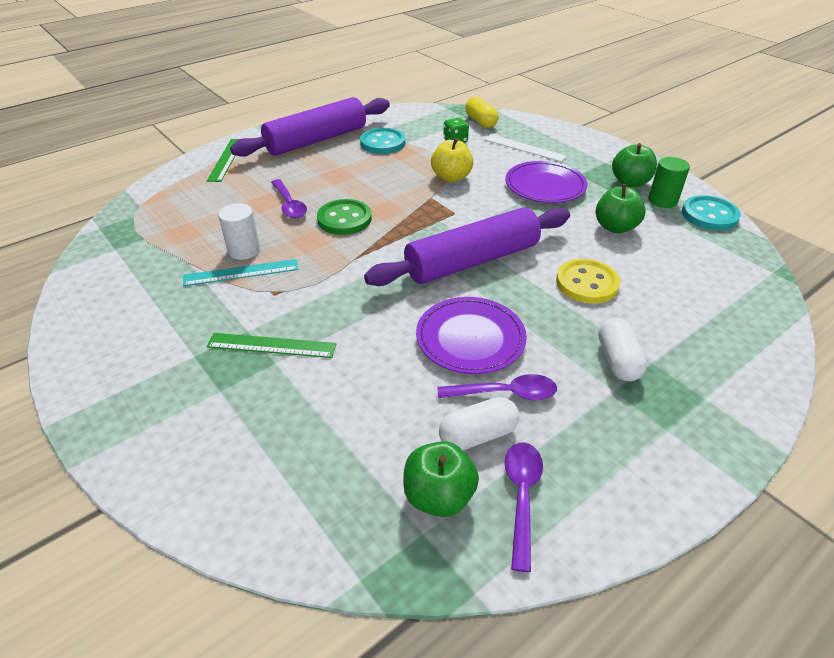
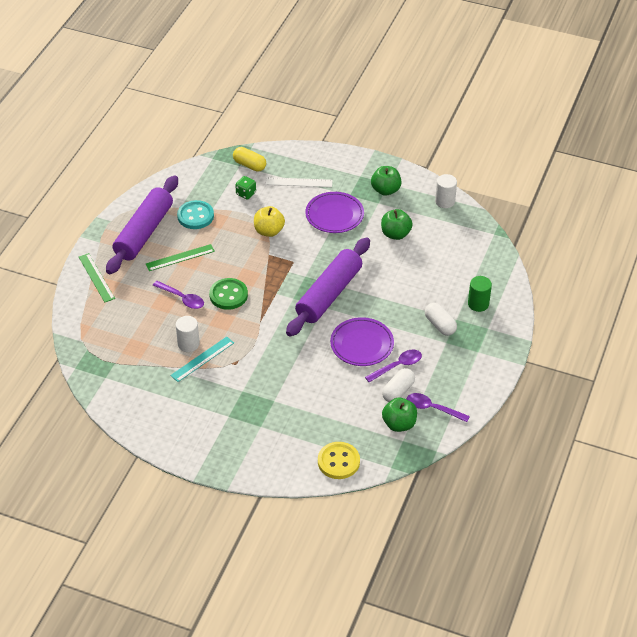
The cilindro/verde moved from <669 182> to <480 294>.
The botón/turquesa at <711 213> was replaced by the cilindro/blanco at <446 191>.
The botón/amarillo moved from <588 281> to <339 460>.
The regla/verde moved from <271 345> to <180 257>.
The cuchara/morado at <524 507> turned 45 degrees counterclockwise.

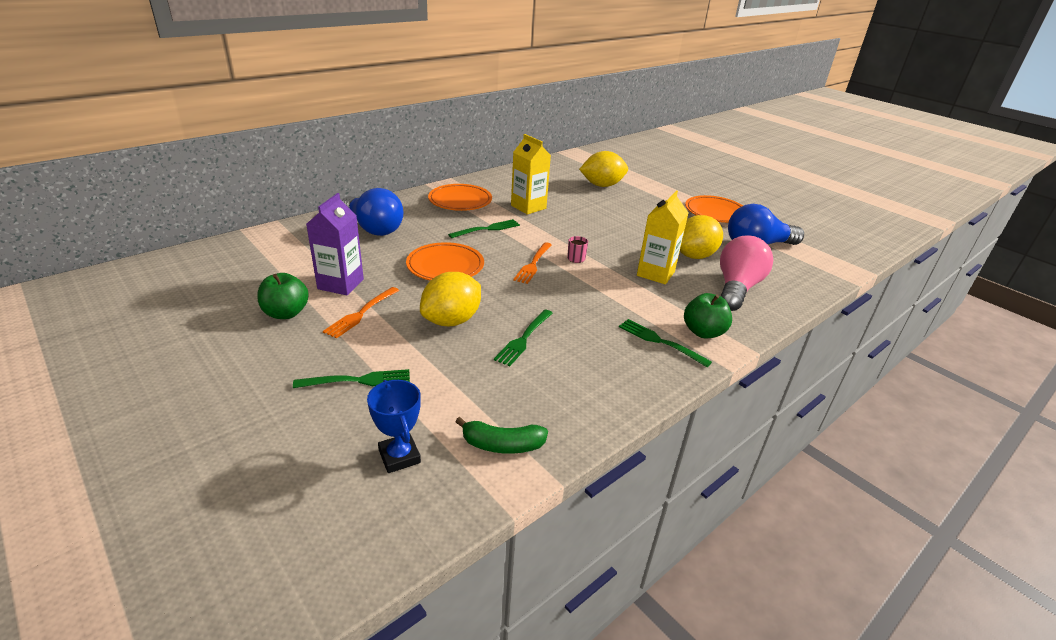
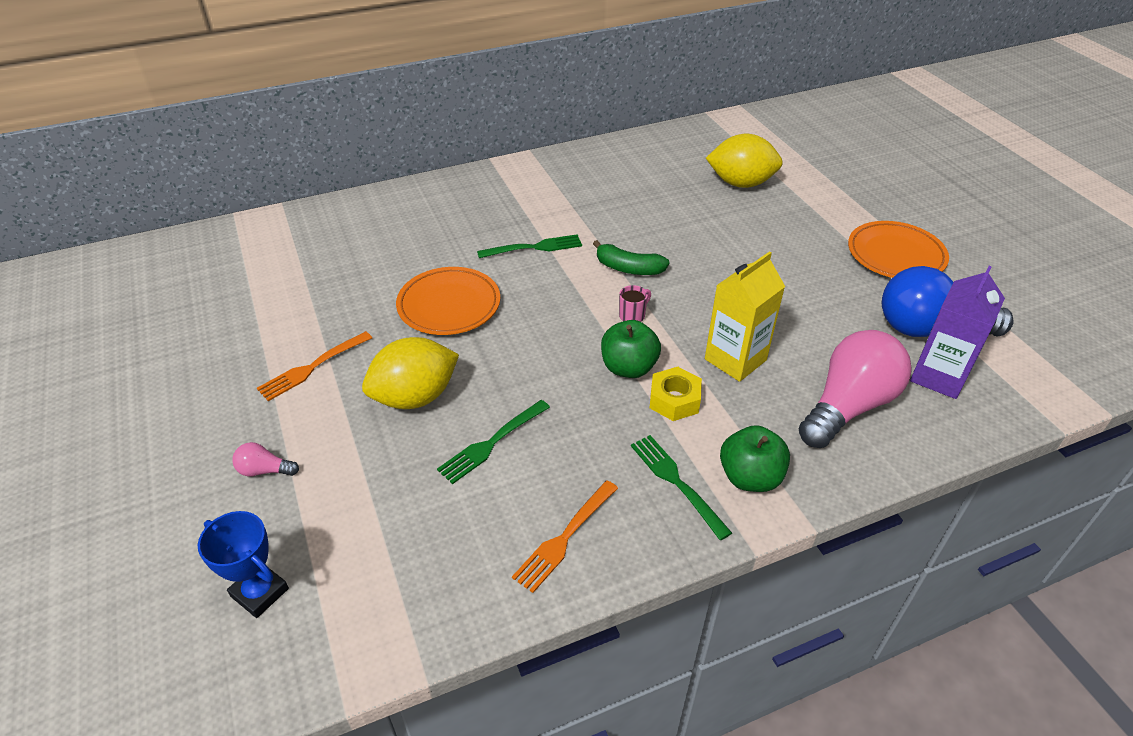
The cartón de leche/amarillo at <531 174> disappeared.
The plato/naranja at <460 197> disappeared.
The bombilla/azul at <372 212> disappeared.
The cartón de leche/morado moved from <335 244> to <957 332>.
The limón/amarillo at <701 237> disappeared.
The tenedor/naranja moved from <532 263> to <565 536>.
The manzana/verde moved from <283 296> to <631 349>.
The tenedor/verde at <351 378> was replaced by the bombilla/rosa at <265 459>.
The trofeo/azul at <394 426> turned 45 degrees counterclockwise.
The plátano/verde moved from <501 435> to <631 257>.
The tuerca/amarillo at <675 394> appeared.

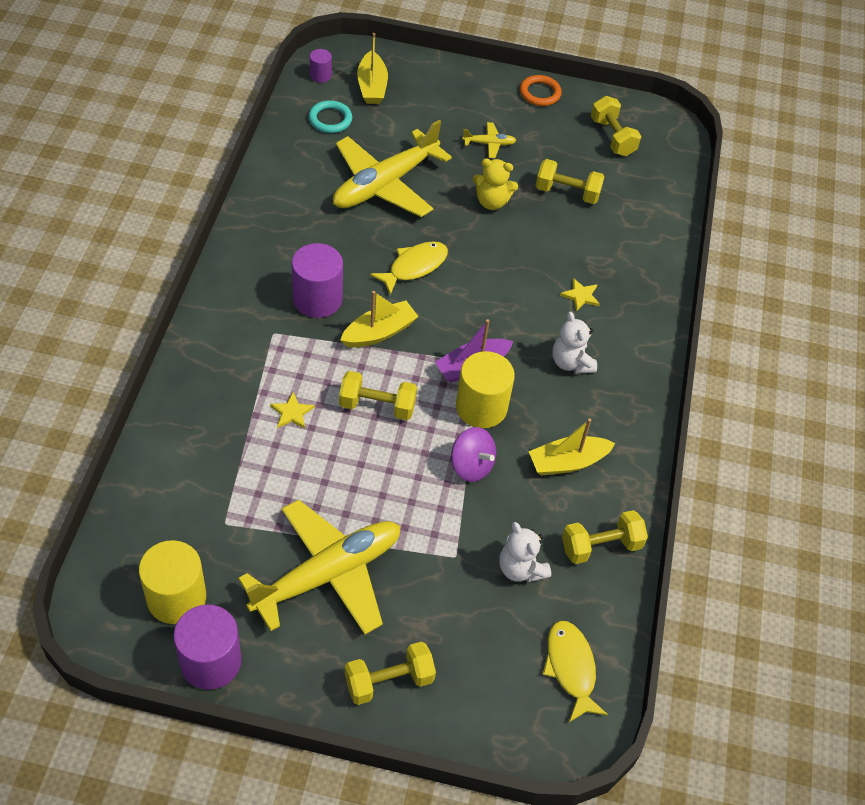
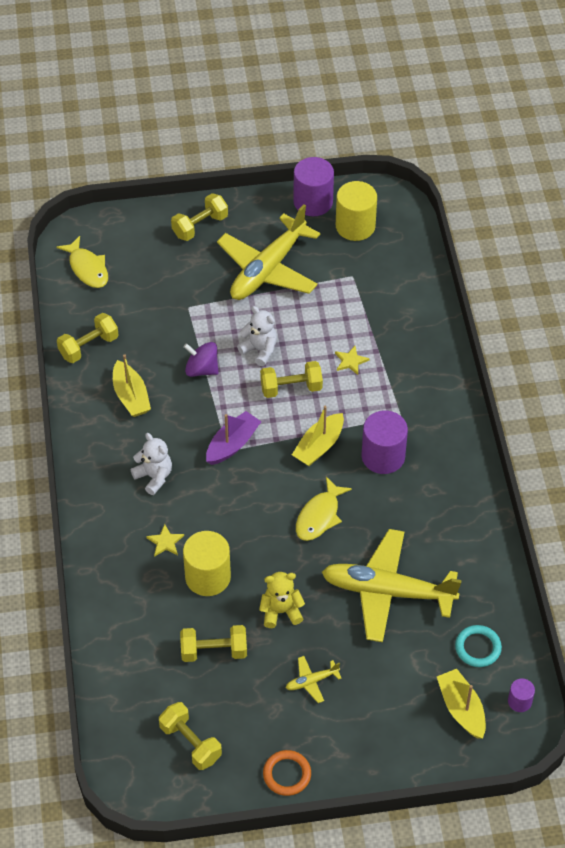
The avión/amarillo at <392 168> turned 105 degrees counterclockwise.
The cilindro/amarillo moved from <485 389> to <207 563>.
The barco/amarillo at <572 447> turned 105 degrees clockwise.
The osito/blanco moved from <525 552> to <257 336>.

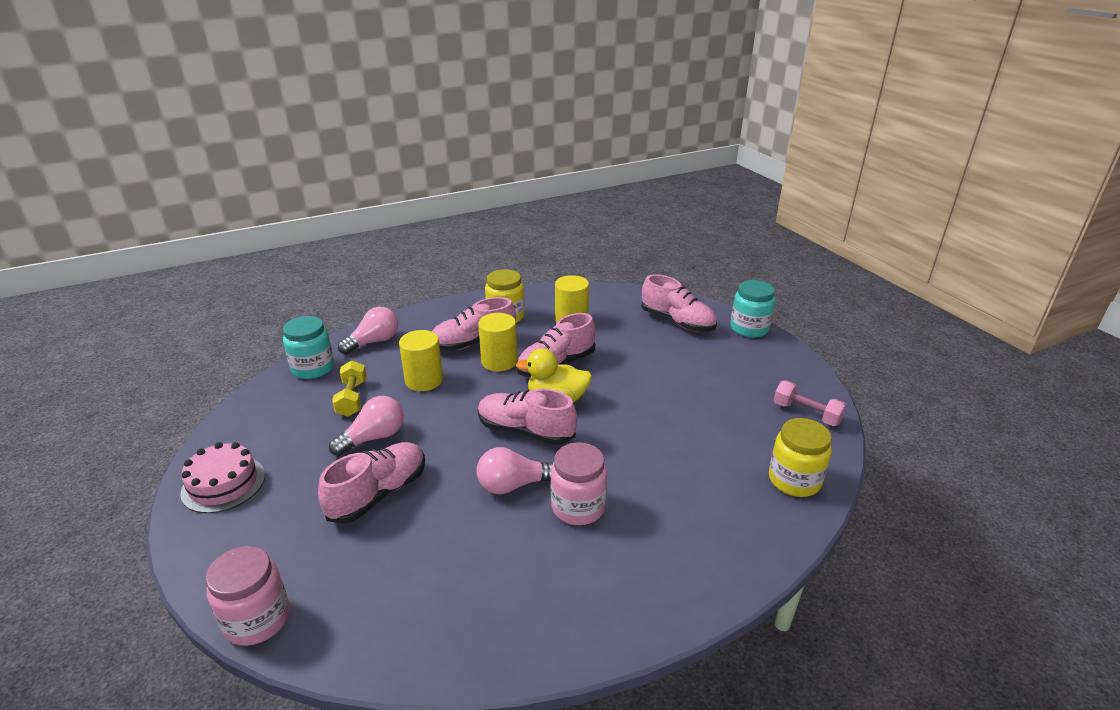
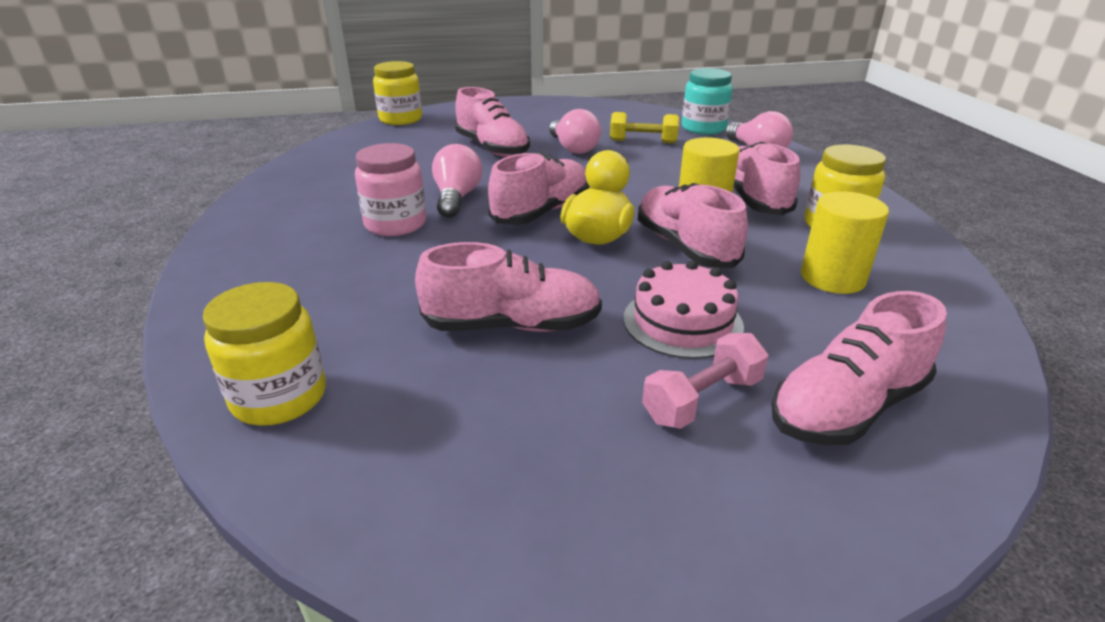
The tarro/turquesa at <753 309> disappeared.
The cilindro/amarillo at <421 360> disappeared.
The mancuerna/rosa moved from <810 403> to <705 381>.
The tarta/rosa moved from <222 477> to <684 309>.
The tarro/rosa at <248 596> became the tarro/amarillo at <397 93>.
The zapato/rosa at <508 287> appeared.

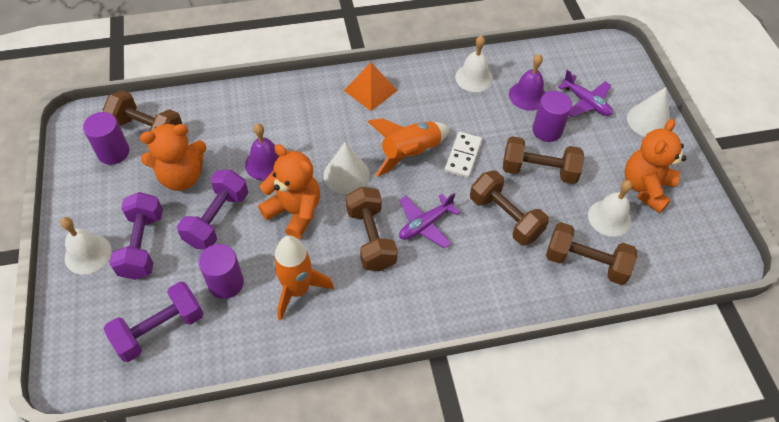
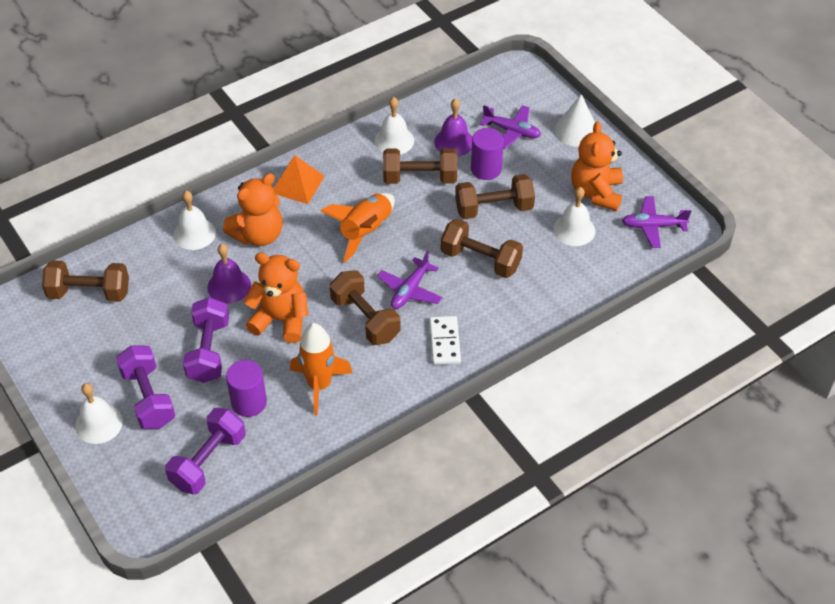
The cilindro/morado at <106 138> disappeared.
The osito/naranja moved from <173 157> to <253 209>.
The ficha de dominó/blanco moved from <463 155> to <445 340>.
The cono/blanco at <347 168> disappeared.
The mancuerna/marrón moved from <591 253> to <420 166>.
The campana/blanco at <195 220> appeared.
The avión/morado at <656 222> appeared.

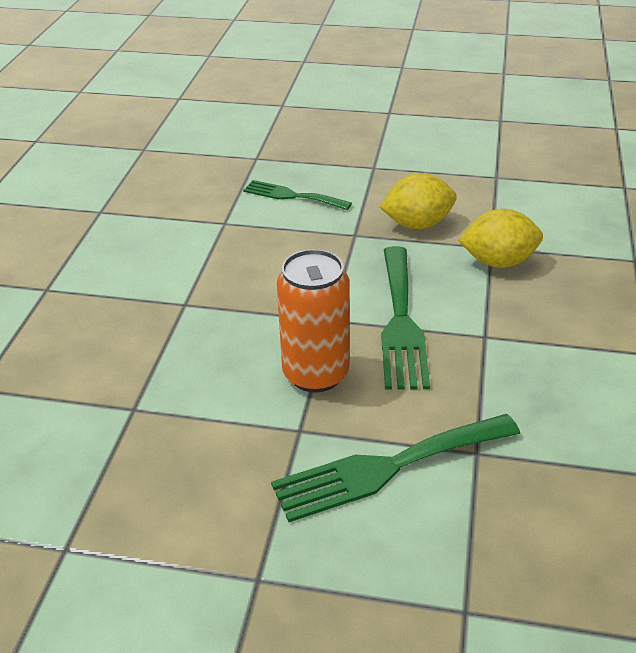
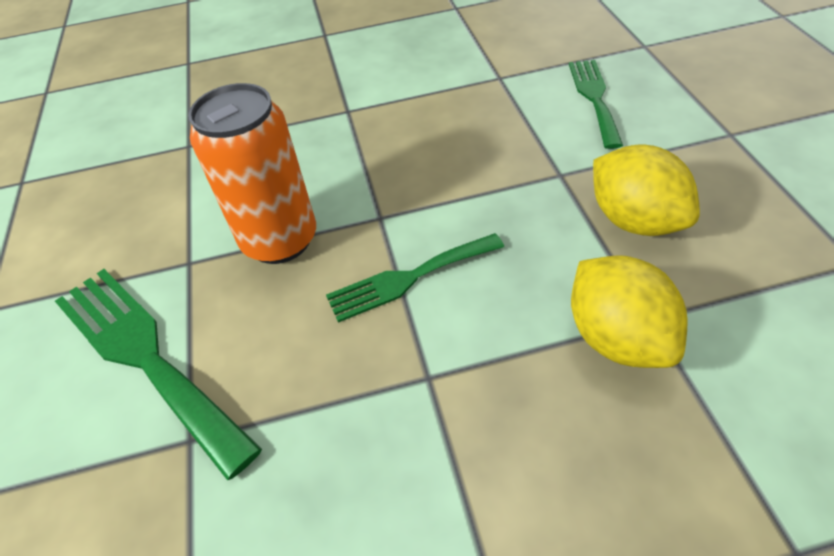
The tenedor/verde at <405 318> changed to 0.62 times the size.

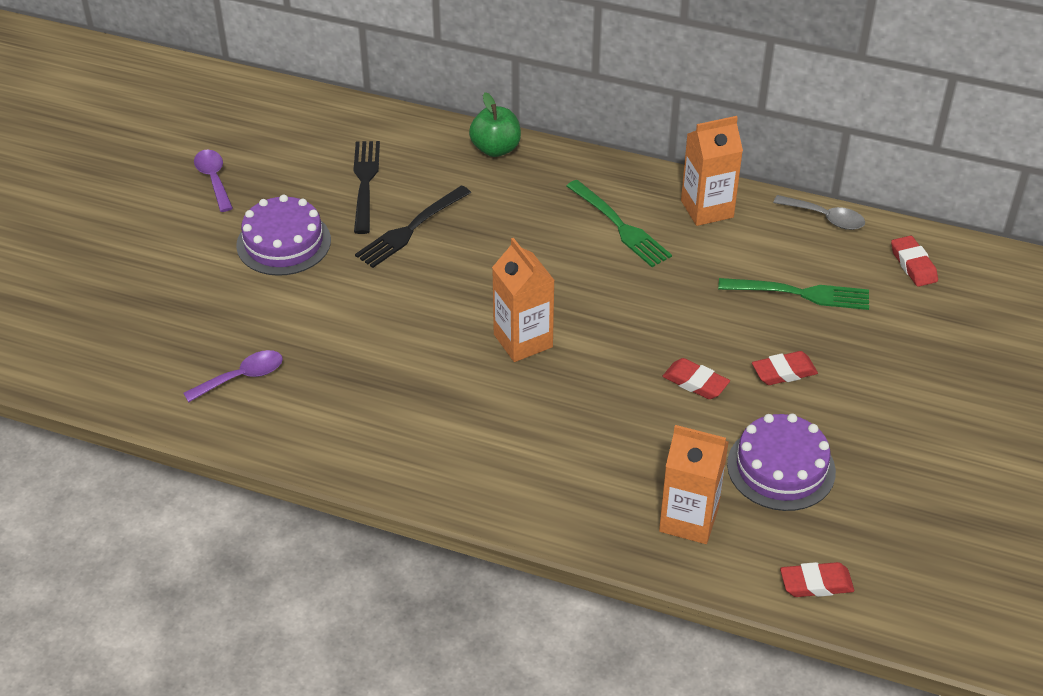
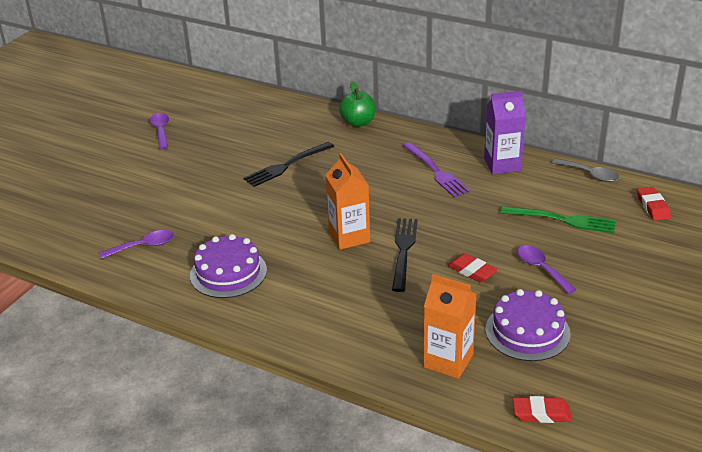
The cartón de leche/naranja at <712 171> became the cartón de leche/morado at <505 132>.
The tenedor/negro moved from <367 187> to <405 255>.
The tenedor/verde at <619 223> became the tenedor/morado at <437 170>.
The tarta/morado moved from <283 235> to <228 266>.
The goma de borrar/rojo at <785 368> was replaced by the cuchara/morado at <546 270>.

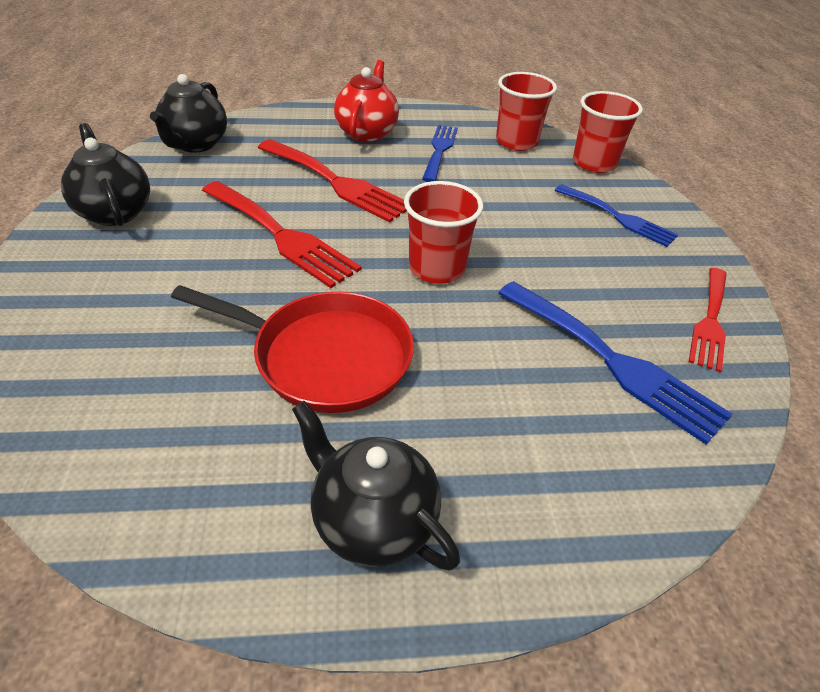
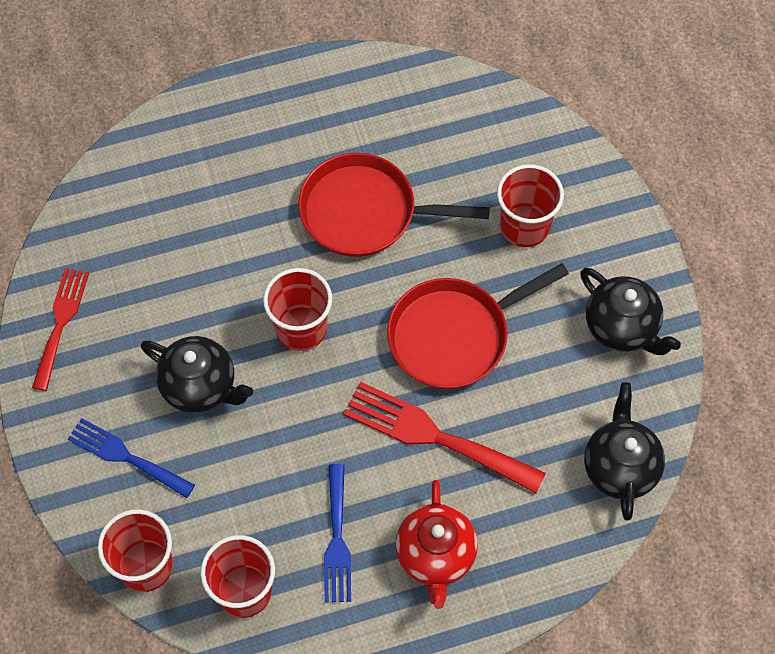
The tenedor/rojo at <282 234> was replaced by the sartén/rojo at <478 326>.
The tenedor/azul at <615 363> disappeared.
The tetera/negro moved from <376 485> to <197 374>.
The vaso/rojo at <530 205> appeared.

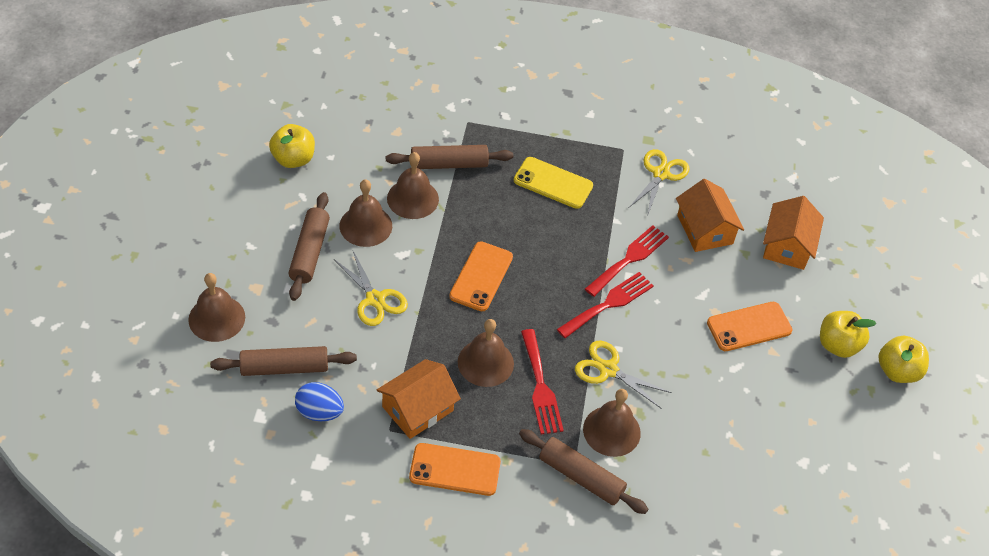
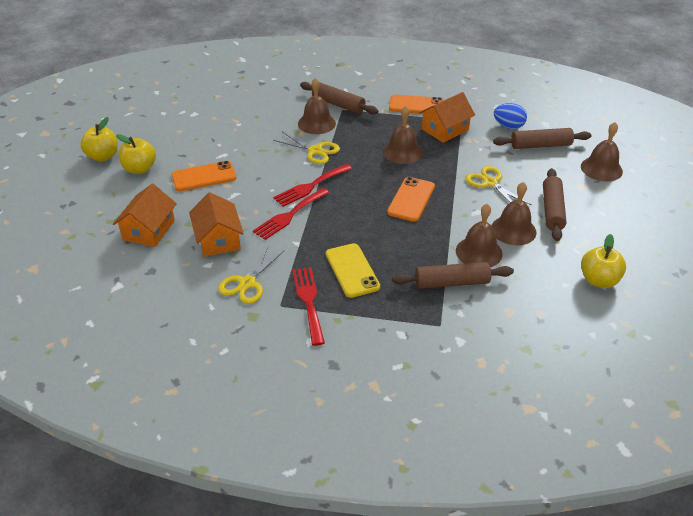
The móvil/amarillo at <553 183> turned 45 degrees clockwise.
The tenedor/rojo moved from <542 381> to <308 306>.

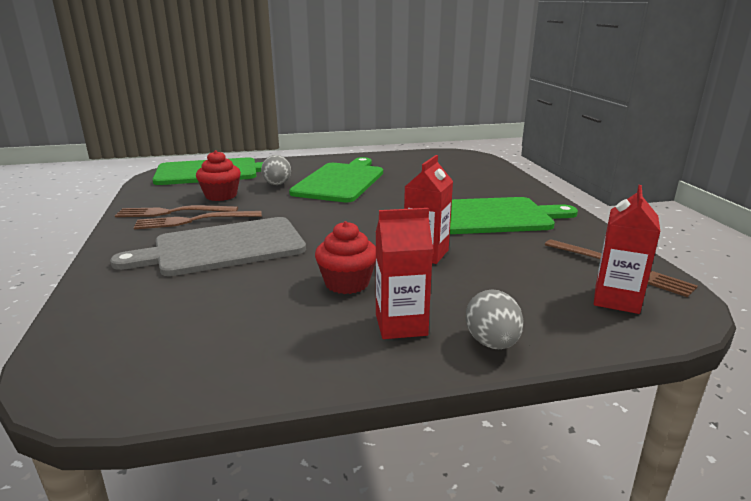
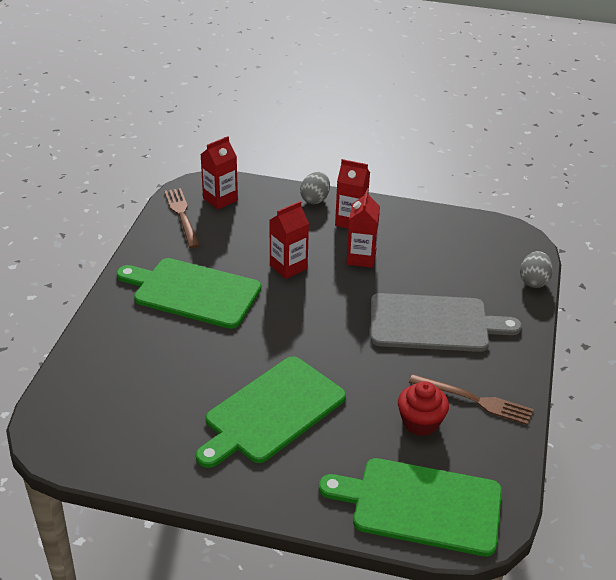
The huevo/gris moved from <276 170> to <536 269>.
The tenedor/marrón at <198 220> disappeared.
The magdalena/rojo at <345 257> was replaced by the cartón de leche/rojo at <363 229>.

